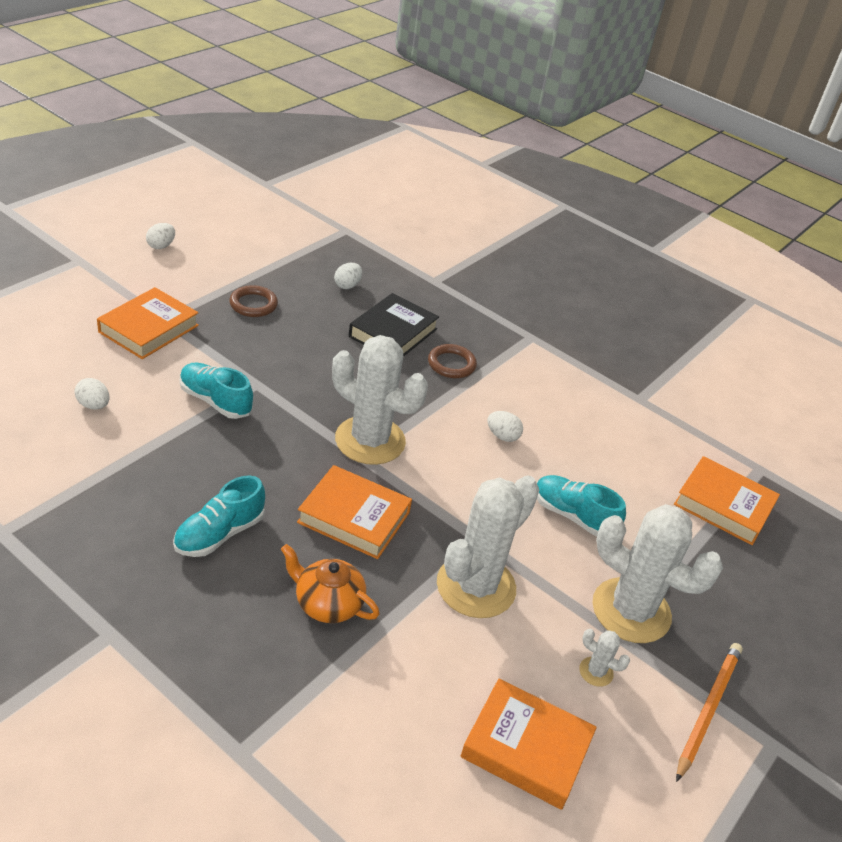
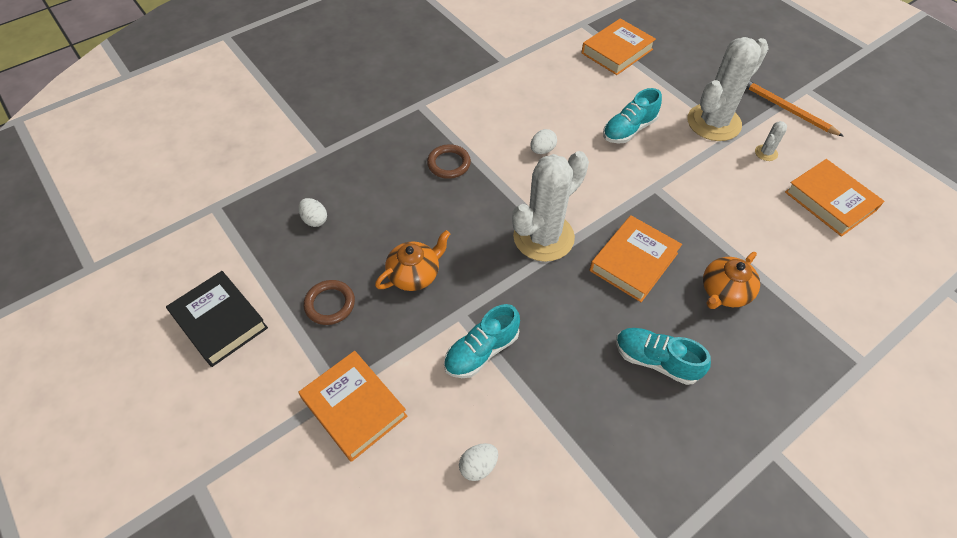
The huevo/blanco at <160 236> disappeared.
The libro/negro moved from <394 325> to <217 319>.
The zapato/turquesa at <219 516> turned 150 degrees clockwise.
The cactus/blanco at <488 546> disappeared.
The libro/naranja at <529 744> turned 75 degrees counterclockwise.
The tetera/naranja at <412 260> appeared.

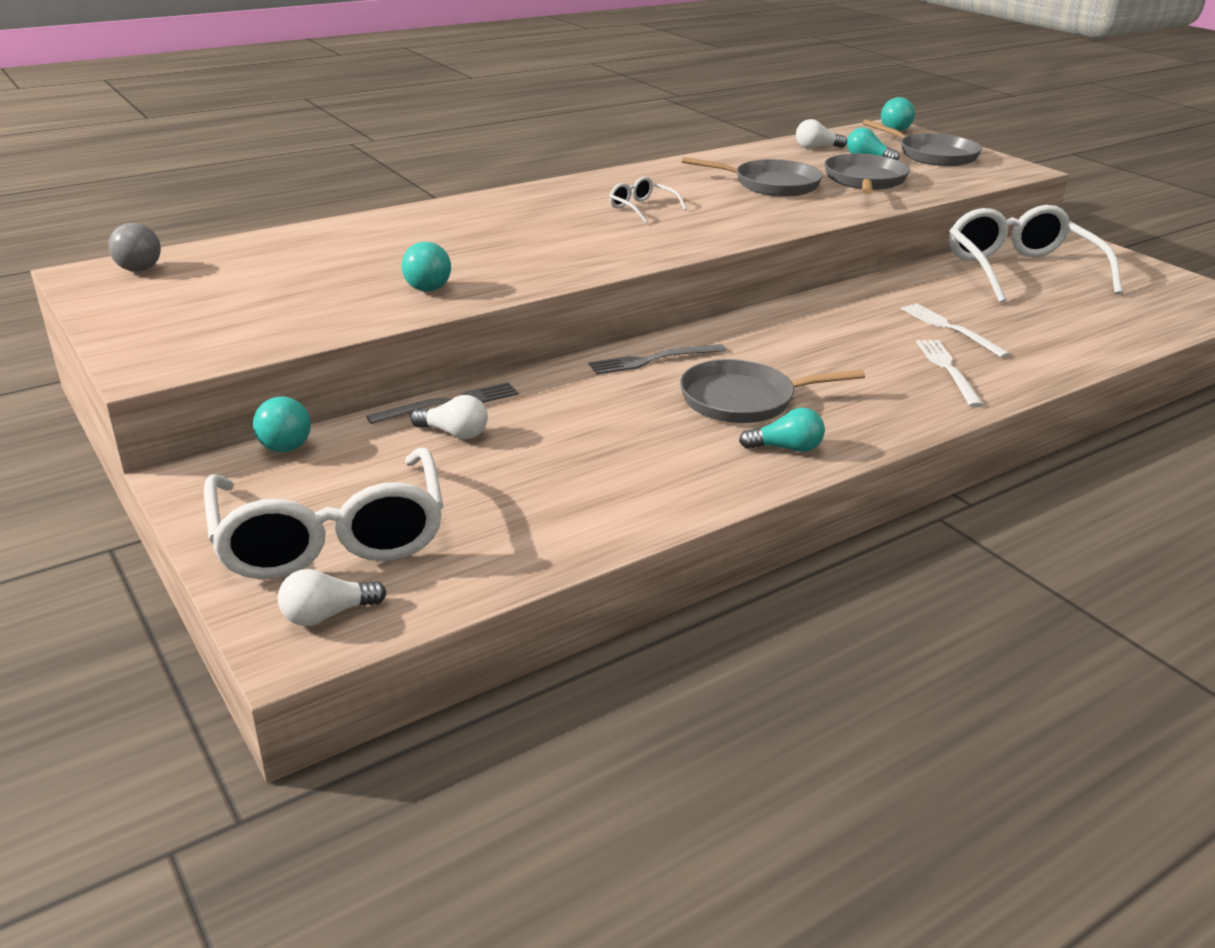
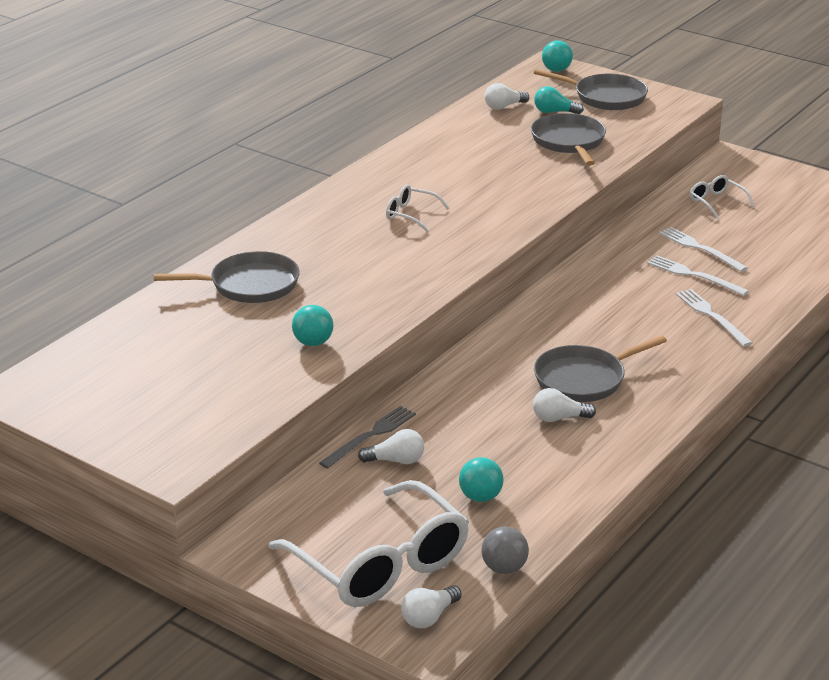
The sartén/gris moved from <752 177> to <227 277>.
The gafas/blanco at <1035 254> changed to 0.45 times the size.
The pelota/gris moved from <134 247> to <505 550>.
The tenedor/gris at <657 359> disappeared.
The pelota/turquesa moved from <282 424> to <481 479>.
The bombilla/turquesa at <782 429> disappeared.
The tenedor/blanco at <703 249> appeared.
The bombilla/blanco at <564 405> appeared.

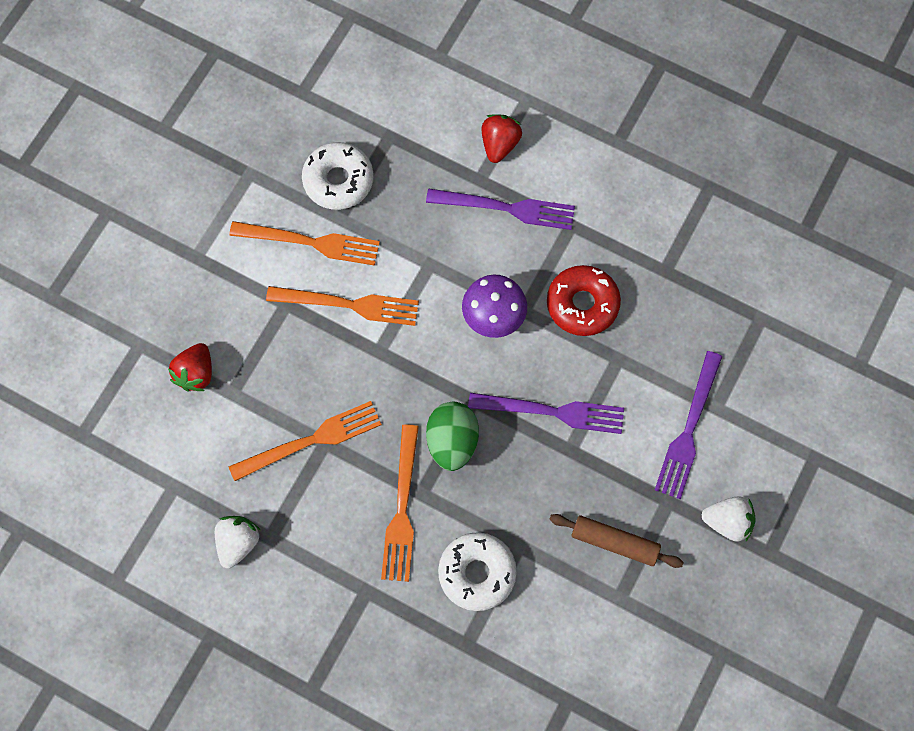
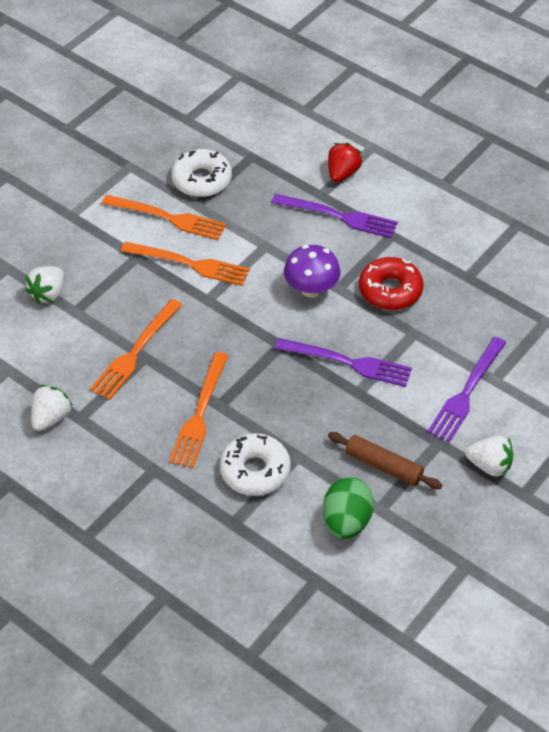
The fresa/rojo at <190 367> became the fresa/blanco at <44 285>.
The tenedor/naranja at <305 441> turned 135 degrees clockwise.
The huevo/verde moved from <452 436> to <348 508>.

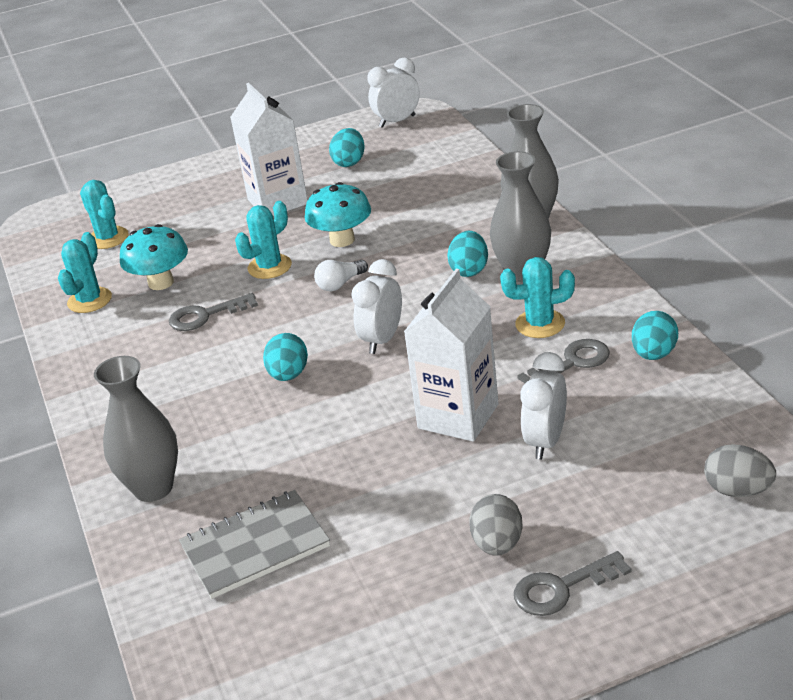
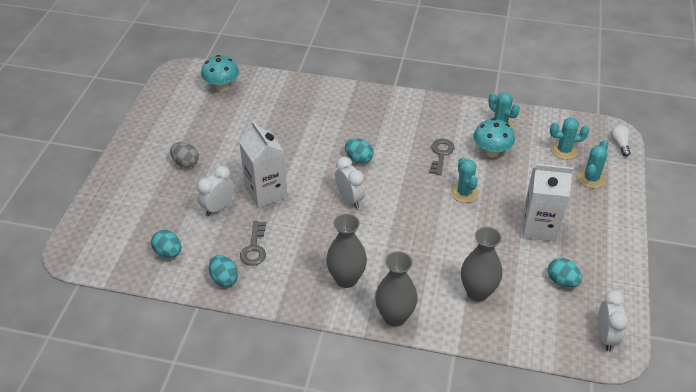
The seta/turquesa moved from <338 214> to <220 73>.
The huevo/turquesa moved from <467 254> to <166 244>.
The cactus/turquesa moved from <537 297> to <592 164>.
The bombilla/blanco moved from <341 276> to <620 140>.
The despertador/blanco at <544 405> turned 105 degrees counterclockwise.
The florero/gris moved from <136 429> to <481 264>.
The huevo/gris at <740 470> disappeared.
The cuaderno/gris at <254 544> disappeared.
The llave/gris at <573 583> disappeared.

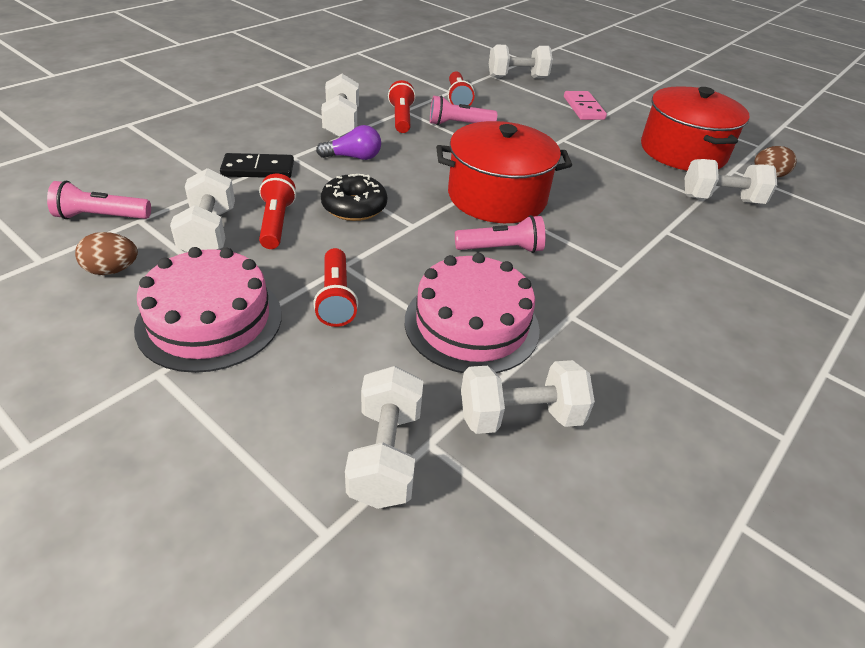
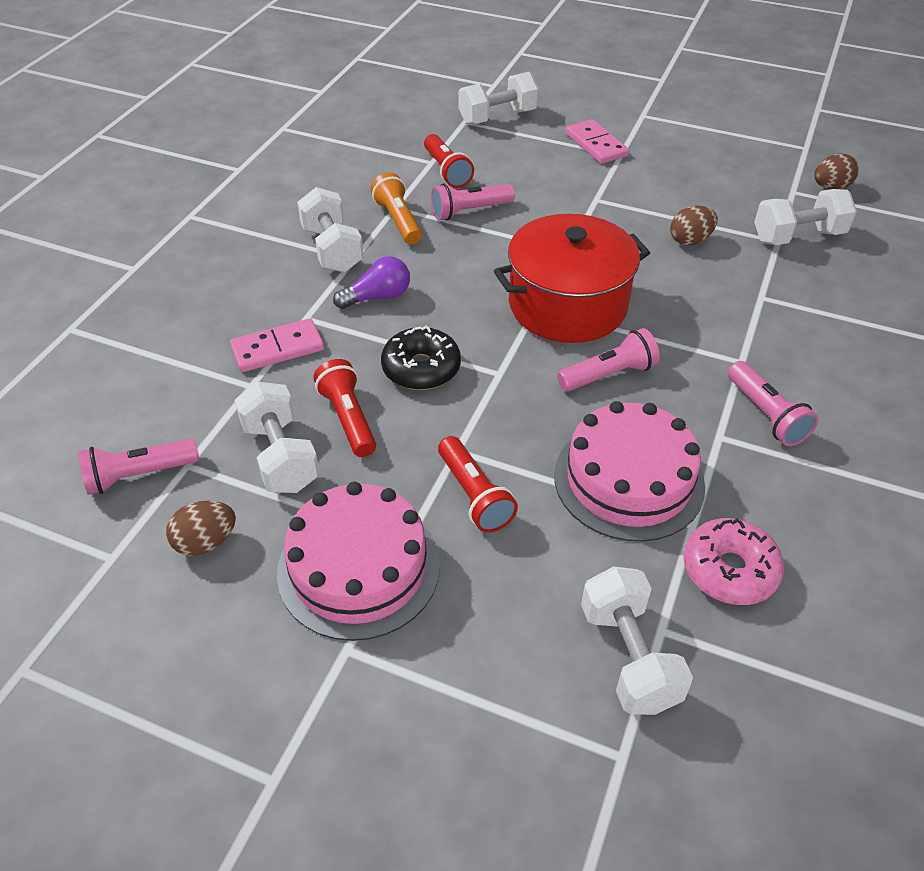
The lámpara de mano/rojo at <402 106> became the lámpara de mano/naranja at <396 209>.
The olla/rojo at <695 128> disappeared.
The ficha de dominó/negro at <257 165> became the ficha de dominó/rosa at <277 345>.
The mancuerna/blanco at <528 397> was replaced by the rosquilla/rosa at <733 561>.
The huevo/marrón at <694 226> appeared.
The lámpara de mano/rosa at <773 403> appeared.

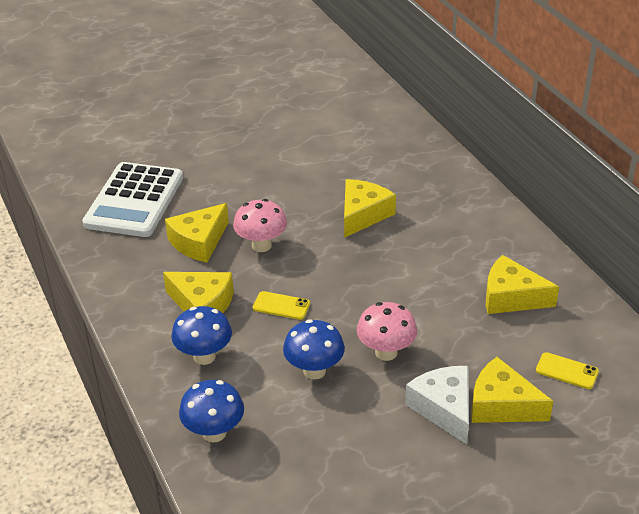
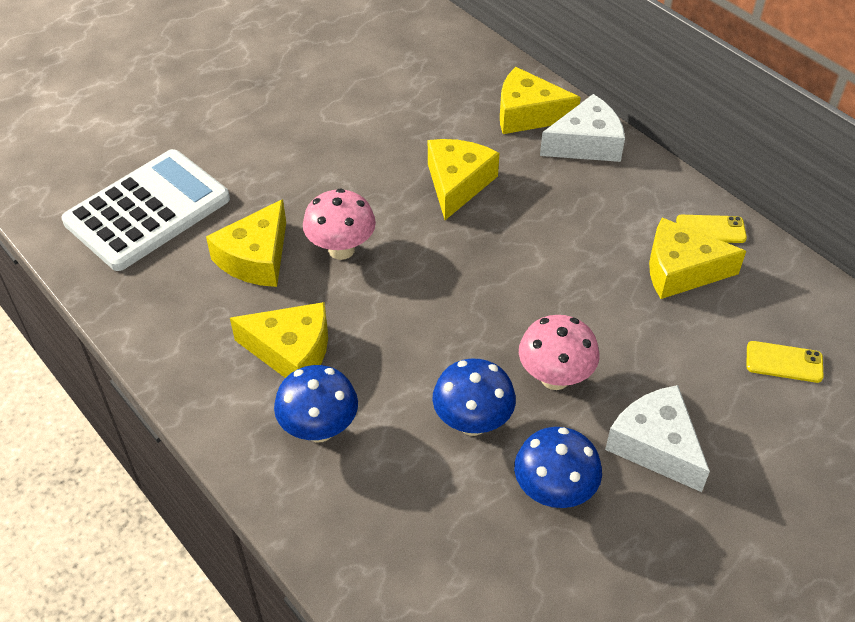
The calculadora/blanco at <132 199> turned 135 degrees counterclockwise.
The móvil/amarillo moved from <281 305> to <711 229>.
The queso/amarillo moved from <512 390> to <540 100>.
The seta/azul moved from <211 411> to <558 467>.
The queso/blanco at <582 128> appeared.

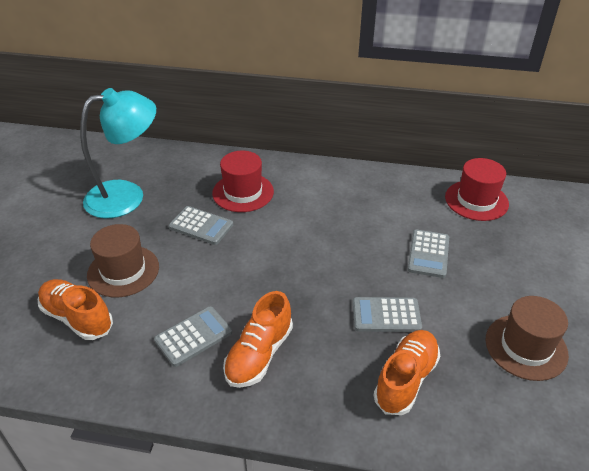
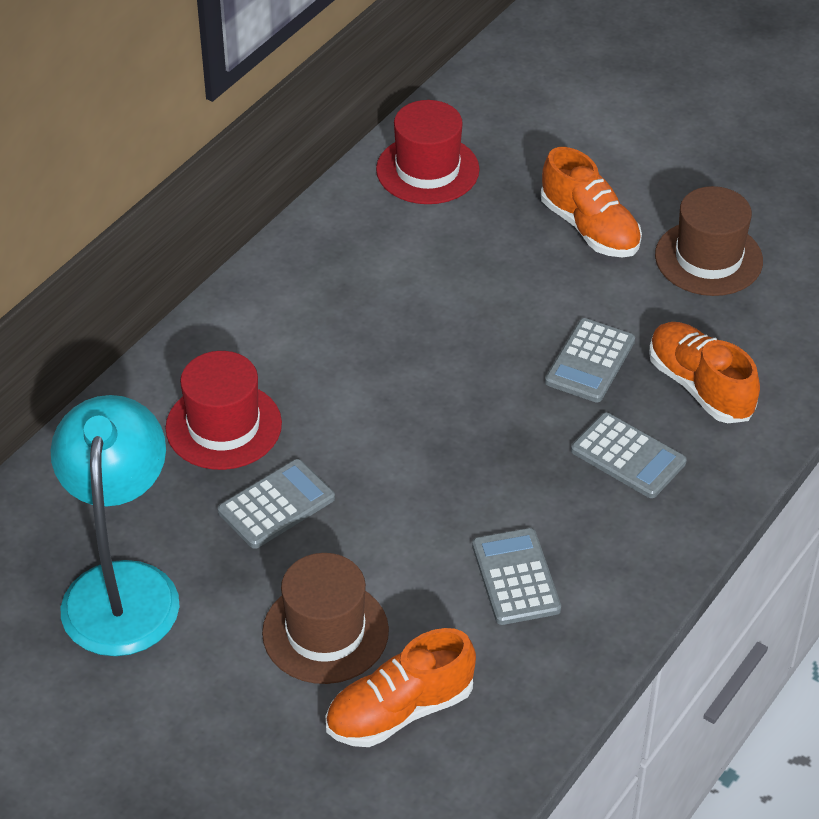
The calculadora/gris moved from <428 254> to <629 455>.
The zapato/naranja moved from <258 339> to <591 202>.

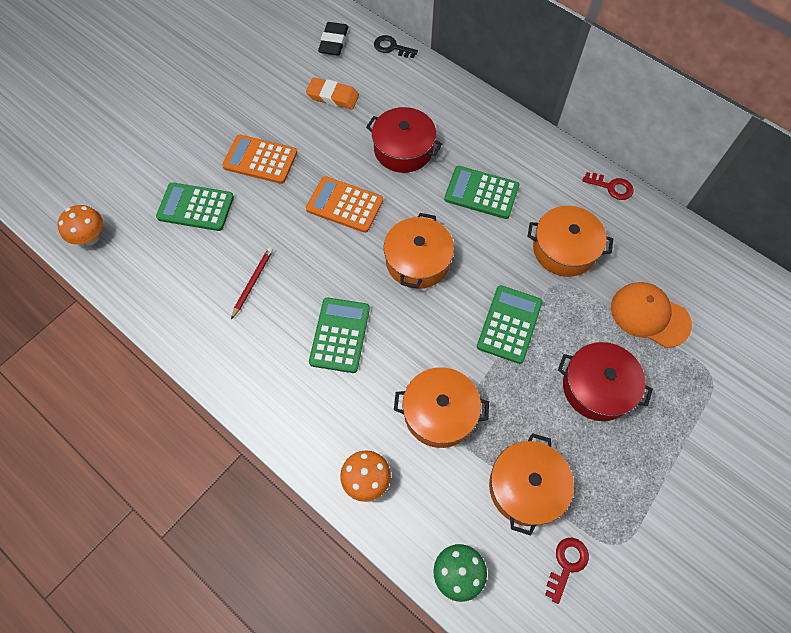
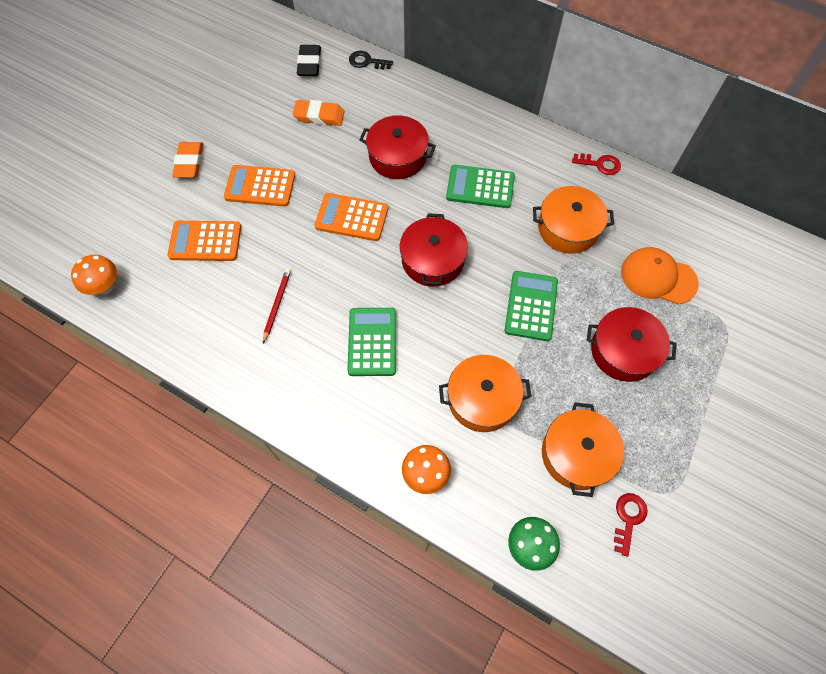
The calculadora/verde at <195 206> became the calculadora/naranja at <204 241>.
The olla/naranja at <419 251> became the olla/rojo at <434 250>.
The goma de borrar/naranja at <187 160> appeared.

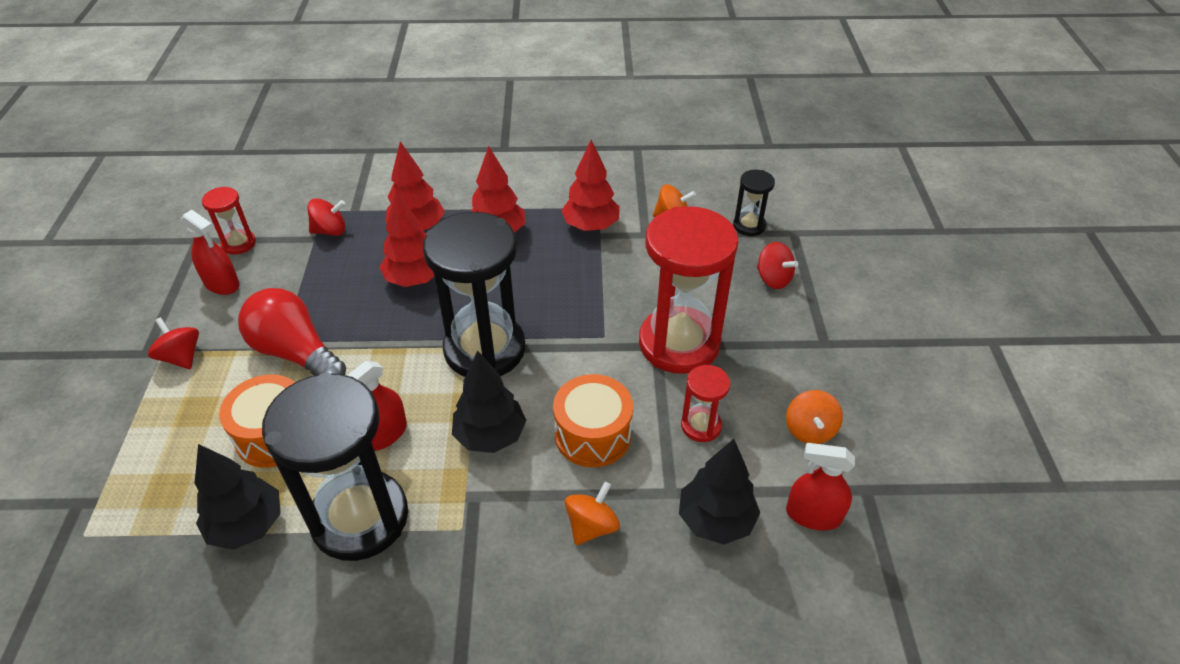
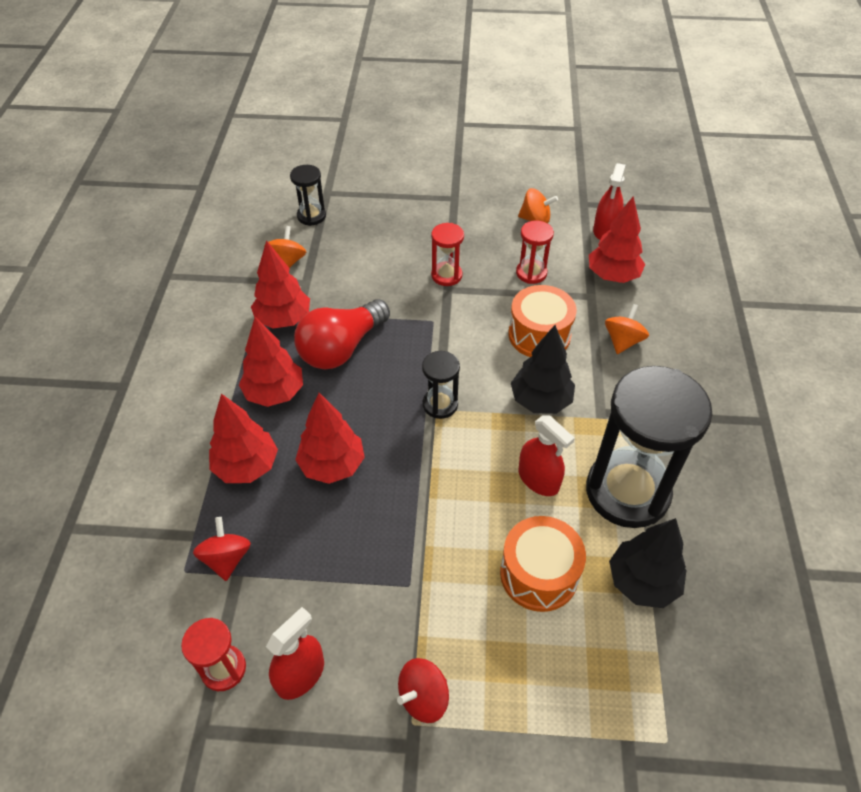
The reloj de arena/rojo at <688 290> changed to 0.46 times the size.
The reloj de arena/negro at <474 294> changed to 0.46 times the size.
The peonza/rojo at <777 265> disappeared.
The bombilla/rojo moved from <292 331> to <342 334>.
The árbol/negro at <719 491> became the árbol/rojo at <617 239>.
The peonza/naranja at <592 513> turned 75 degrees clockwise.

